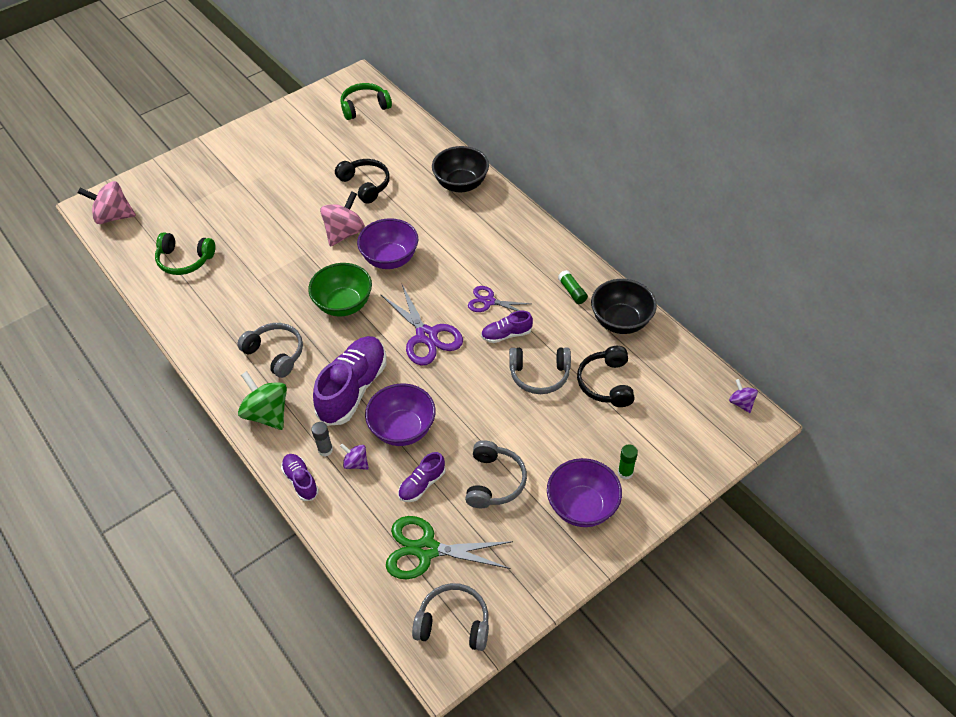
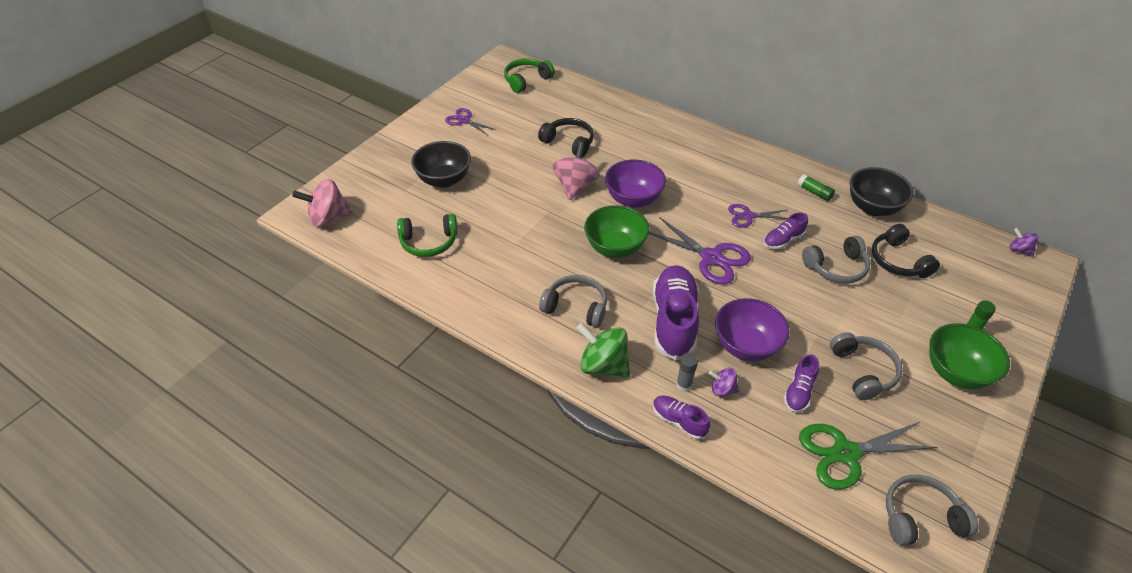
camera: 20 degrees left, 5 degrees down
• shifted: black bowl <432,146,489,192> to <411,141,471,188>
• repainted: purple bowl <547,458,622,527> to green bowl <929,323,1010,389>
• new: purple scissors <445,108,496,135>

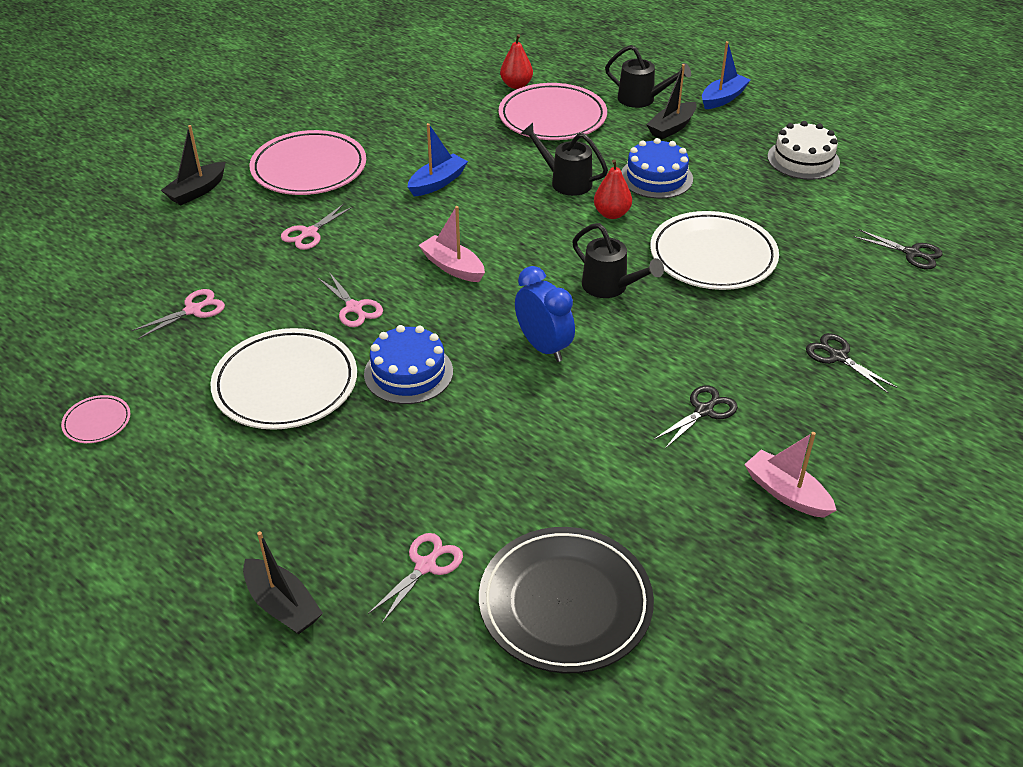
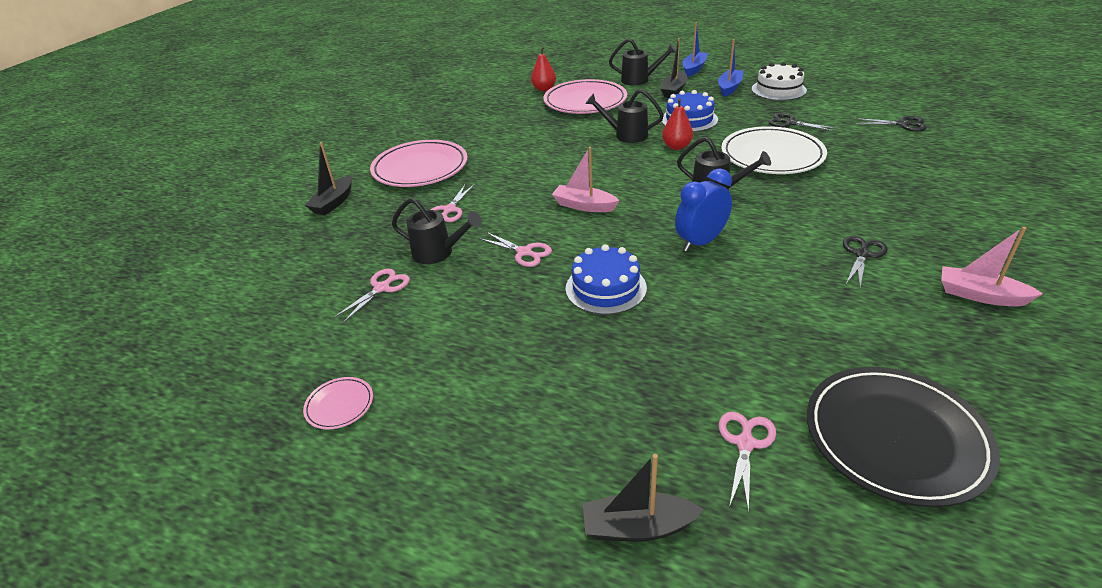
camera: 15 degrees left, 5 degrees down
• shifted: blue boat <408,123,468,196> to <718,39,744,97>
• rotated: blue clock <515,266,575,362> = <675,168,732,252> 75 degrees counterclockwise
• gone: white plate <210,328,357,430>
• shifted: black scissors <806,333,897,394> to <768,113,837,131>
• rotated: black boat <243,531,323,634> = <583,454,704,542> 150 degrees clockwise
• new: black watering can <392,198,482,264>

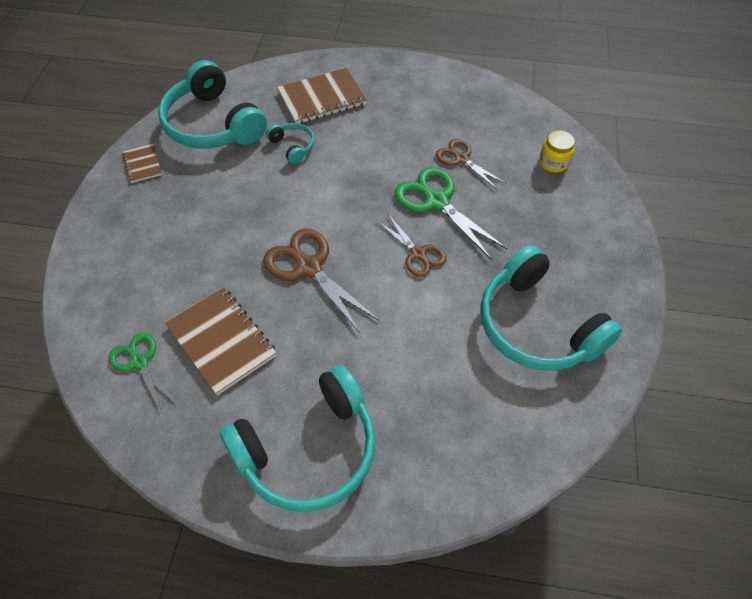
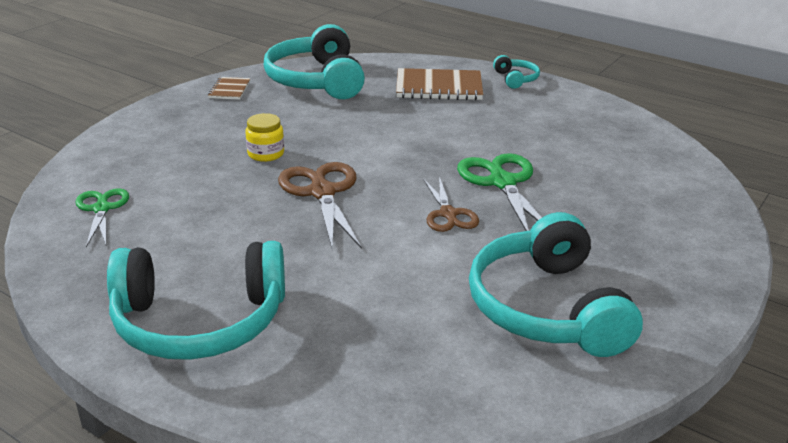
camera: 25 degrees right, 25 degrees down
• shifted: turquoise headphones <266,123,315,164> to <493,55,540,89>
• shifted: yellow jar <539,130,575,172> to <245,113,284,162>
• gone: brown scissors <436,139,506,189>
• gone: brown notebook <165,287,276,395>

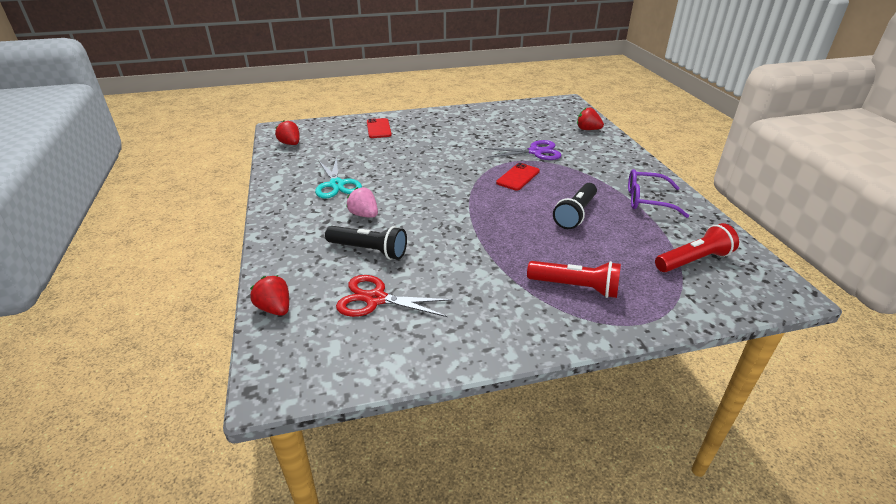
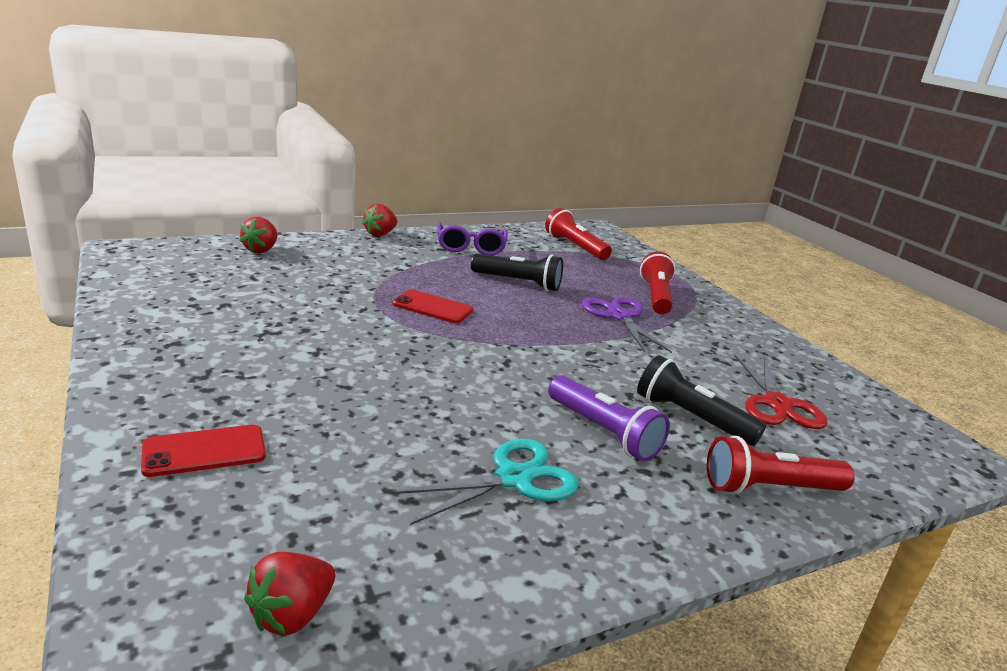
camera: 105 degrees left, 10 degrees down
• shifted: purple scissors <484,140,562,160> to <581,297,672,353>
• swapped: pink strawberry <347,187,378,218> to purple flashlight <548,375,670,461>
• rotated: black flashlight <325,226,407,260> = <637,355,766,446> 60 degrees counterclockwise
• shifted: red strawberry <250,275,289,316> to <362,203,397,237>
• new: red flashlight <707,436,855,495>

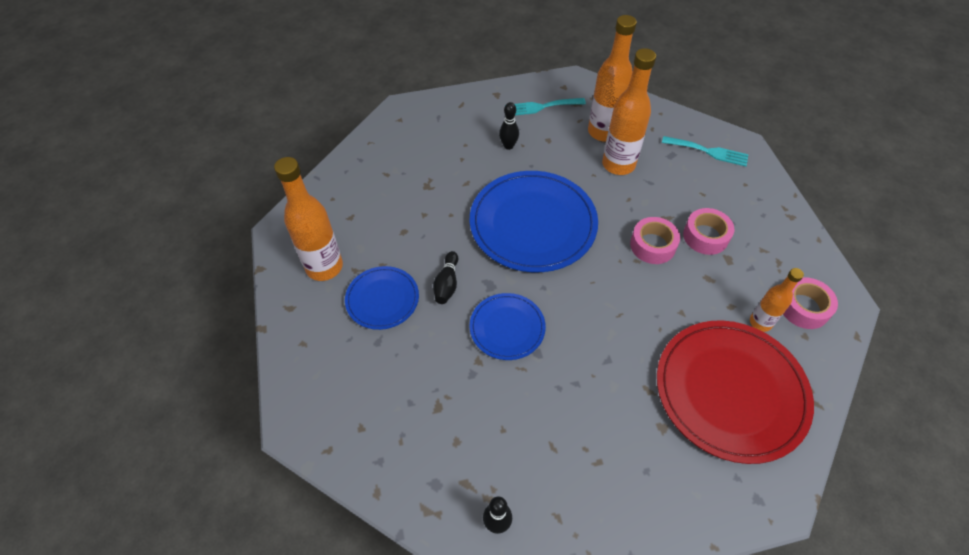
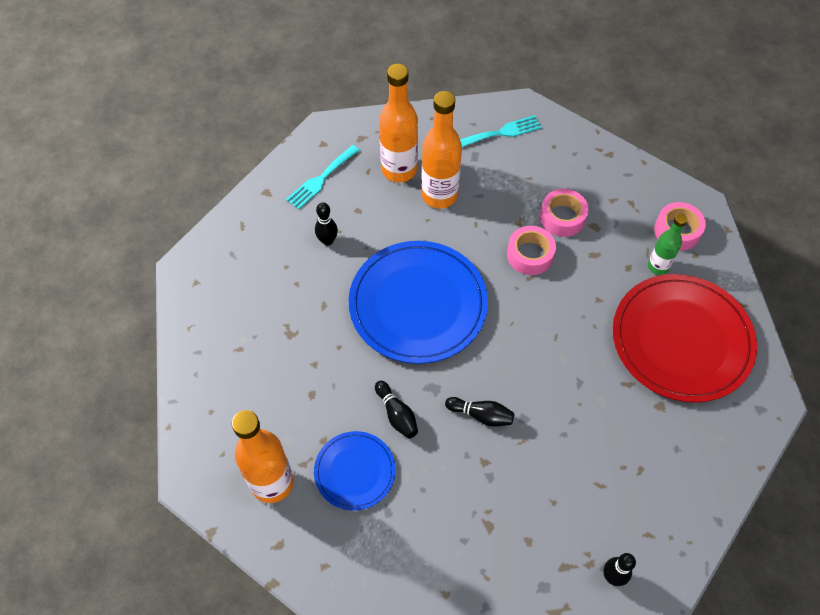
camera: 40 degrees left, 5 degrees up
• repainted: orange bottle <750,268,804,332> to green bottle <648,214,687,275>
• swapped: blue plate <470,293,546,360> to black bowling pin <445,397,514,427>

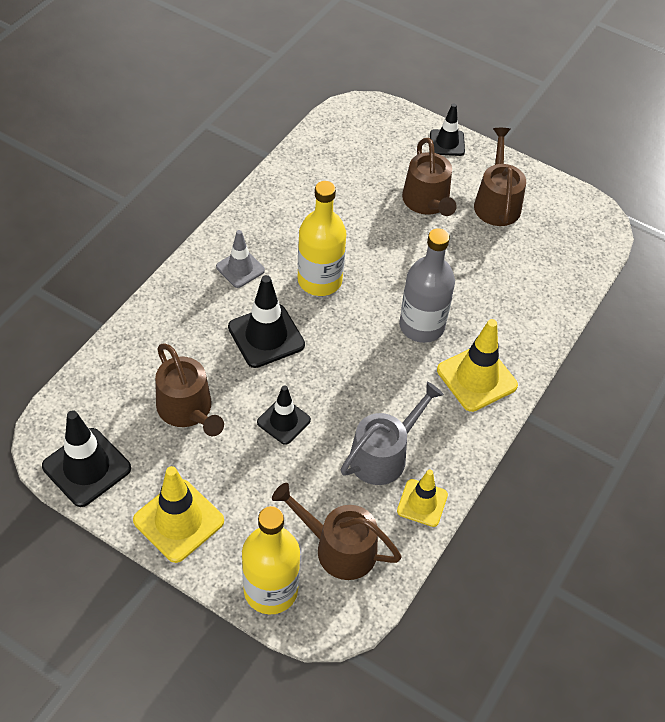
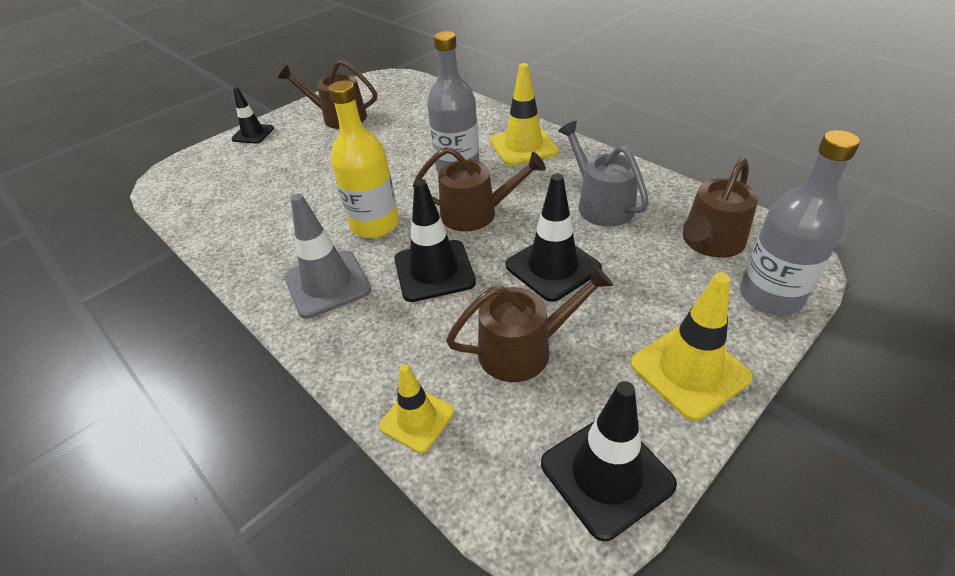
camera: 70 degrees left, 10 degrees down
• shifted: brown watering can <402,138,457,216> to <413,147,546,232>
• scaled: grey traffic cone <216,230,265,288> = <284,193,371,319> x1.58
• scaled: black traffic cone <257,385,311,445> = <506,173,602,302> x1.58
• shifted: yellow traffic cone <397,470,448,527> to <379,364,454,453>
• repainted: yellow bottle <242,506,300,614> to grey bottle <740,130,860,315>

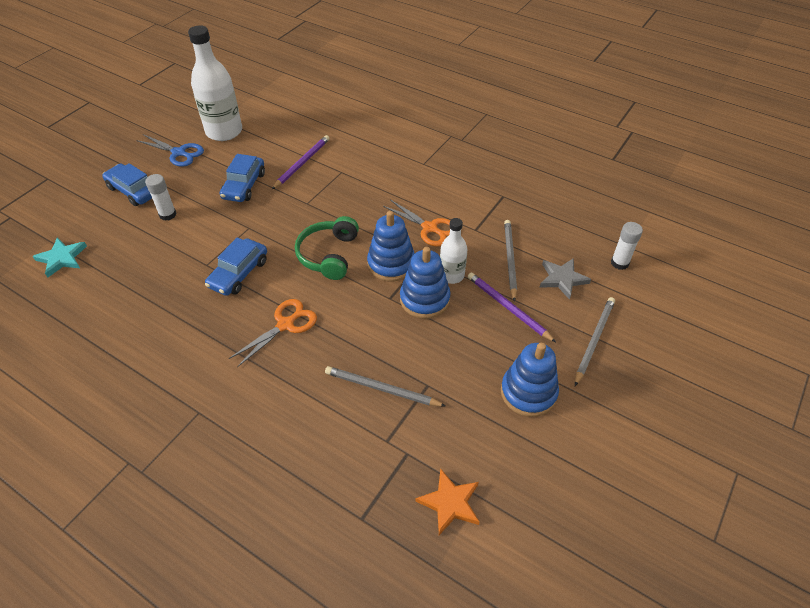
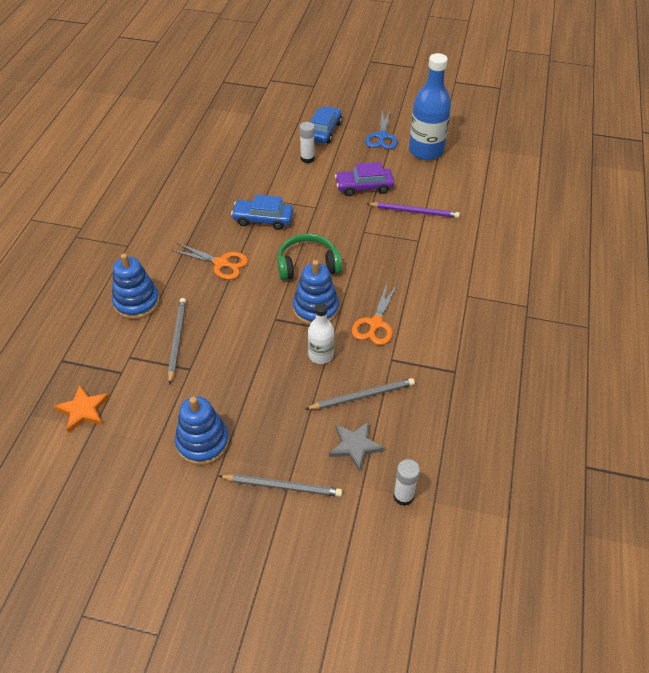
camera: 70 degrees right, 0 degrees up
• repainted: white bottle <188,25,242,141> to blue bottle <409,53,451,160>
• repainted: blue car <220,154,265,202> to purple car <335,162,394,196>
• gone: turquoise star <33,238,87,278>
• shifted: blue stacking toy <400,247,451,319> to <112,253,160,319>
• gone: purple pencil <468,272,556,342>

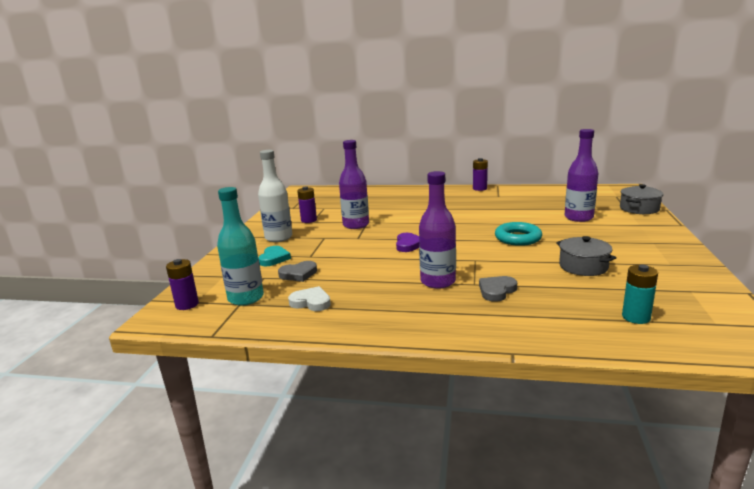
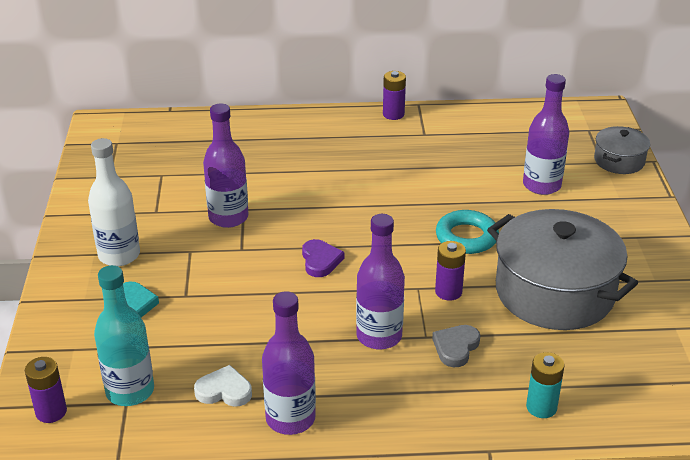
camera: 15 degrees left, 15 degrees up
• shifted: purple battery <297,186,317,223> to <435,241,466,301>
• scaled: grey pot <556,236,617,276> = <487,209,638,330> x2.02
• gone: grey heart <278,261,317,282>
• shifted: turquoise battery <622,265,658,324> to <526,352,565,418>
• new: purple bottle <262,291,316,435>

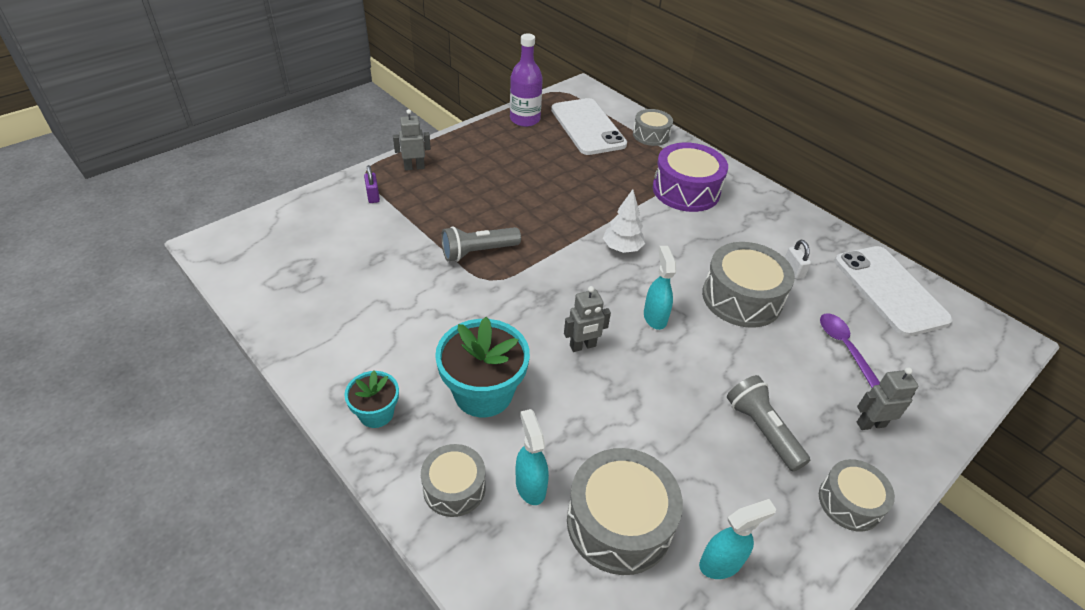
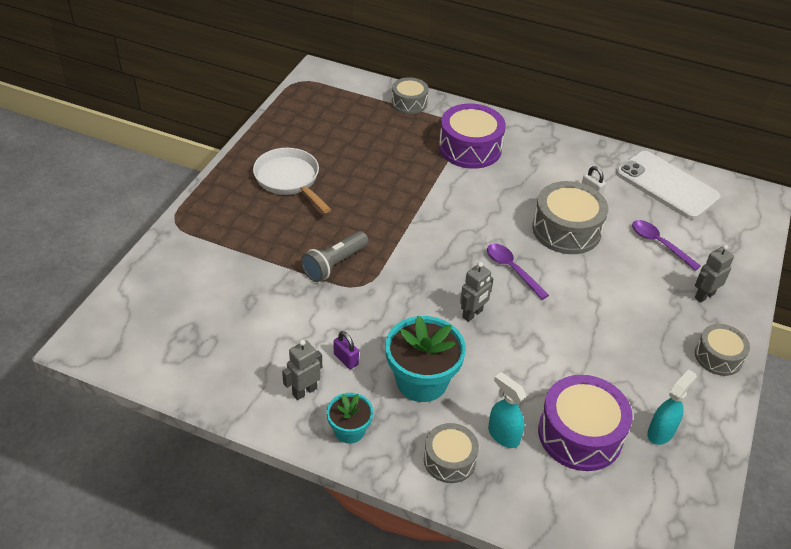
camera: 25 degrees left, 0 degrees up
• gone: purple bottle <510,34,543,127>
• gone: white phone <551,98,627,155>
• shifted: grey robot <393,109,431,171> to <282,340,322,400>
• shifted: purple padlock <364,165,380,203> to <334,331,359,369>
• gone: white tree <603,189,645,253>
• swapped: turquoise spray bottle <644,246,676,330> to purple spoon <487,244,549,300>
• gone: grey flashlight <727,375,810,472>
• repainted: grey drum <567,448,683,575> to purple drum <538,375,633,471>
• new: white pan <253,148,331,213>

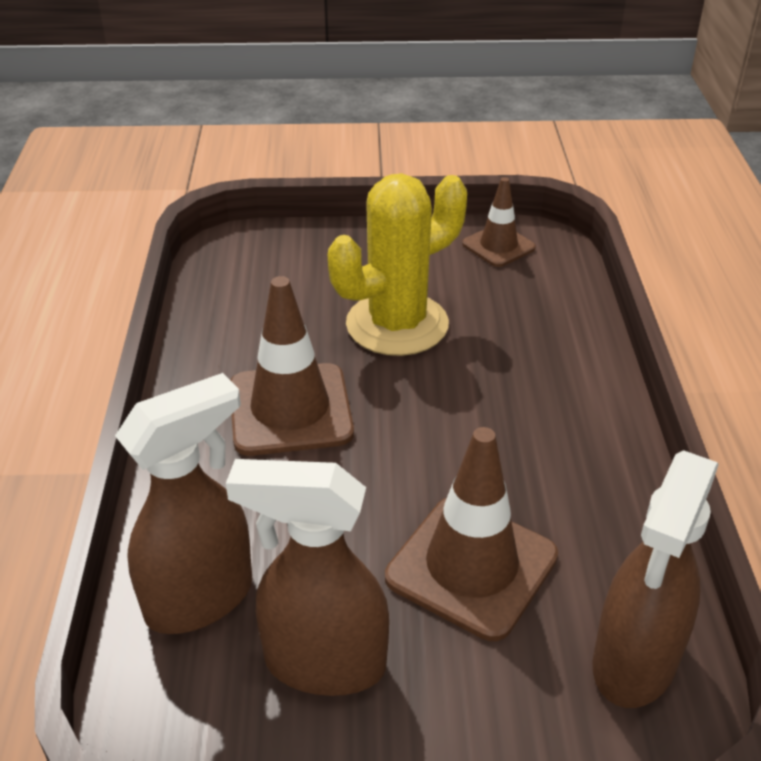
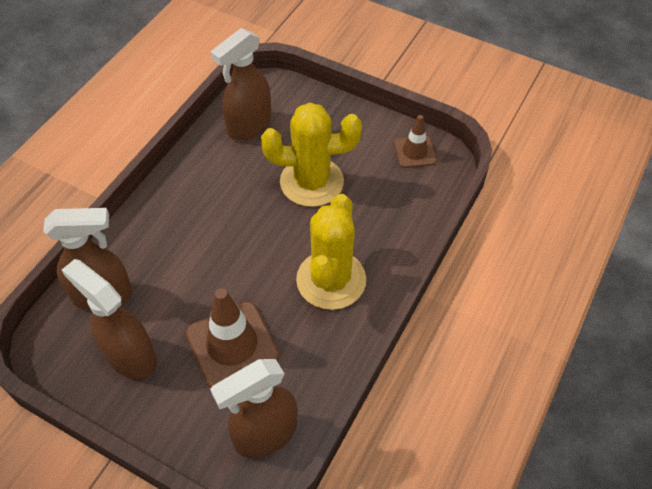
camera: 30 degrees right, 15 degrees up
• gone: brown traffic cone <230,276,354,456>
• new: brown spray bottle <211,28,271,140>
• new: yellow cactus <296,194,366,310>

